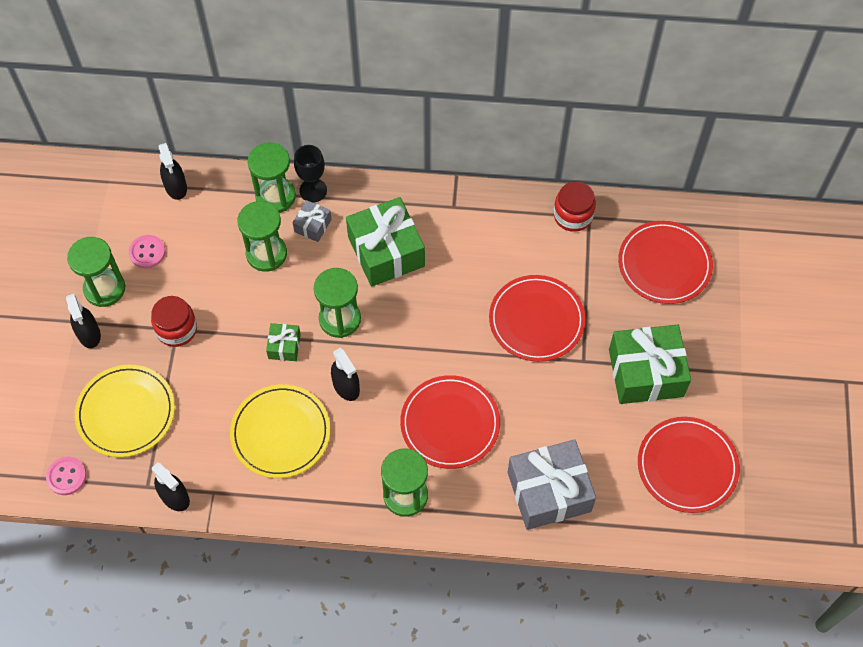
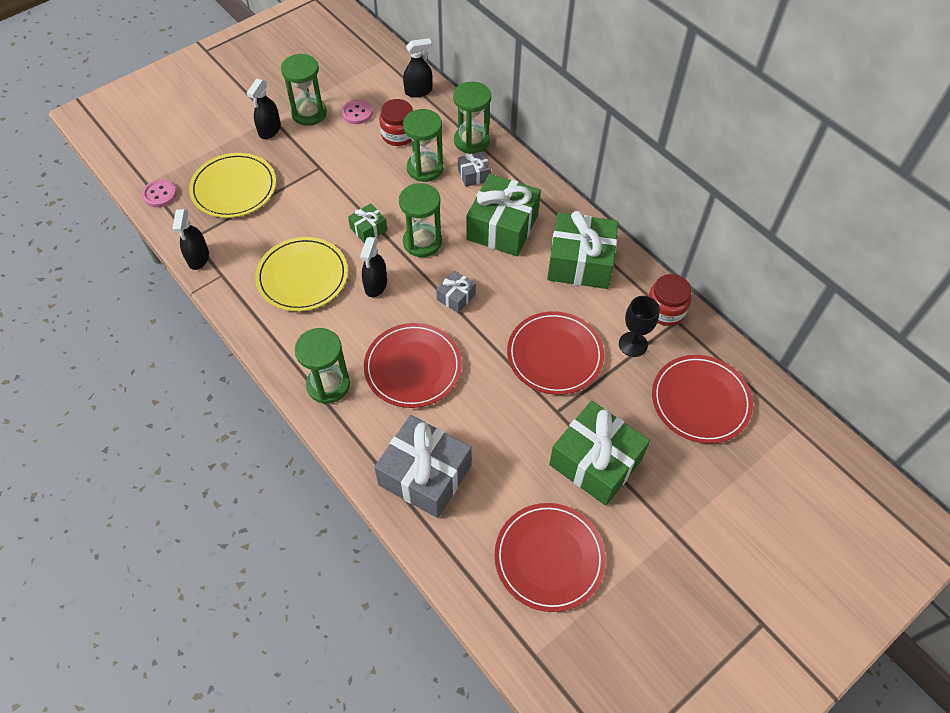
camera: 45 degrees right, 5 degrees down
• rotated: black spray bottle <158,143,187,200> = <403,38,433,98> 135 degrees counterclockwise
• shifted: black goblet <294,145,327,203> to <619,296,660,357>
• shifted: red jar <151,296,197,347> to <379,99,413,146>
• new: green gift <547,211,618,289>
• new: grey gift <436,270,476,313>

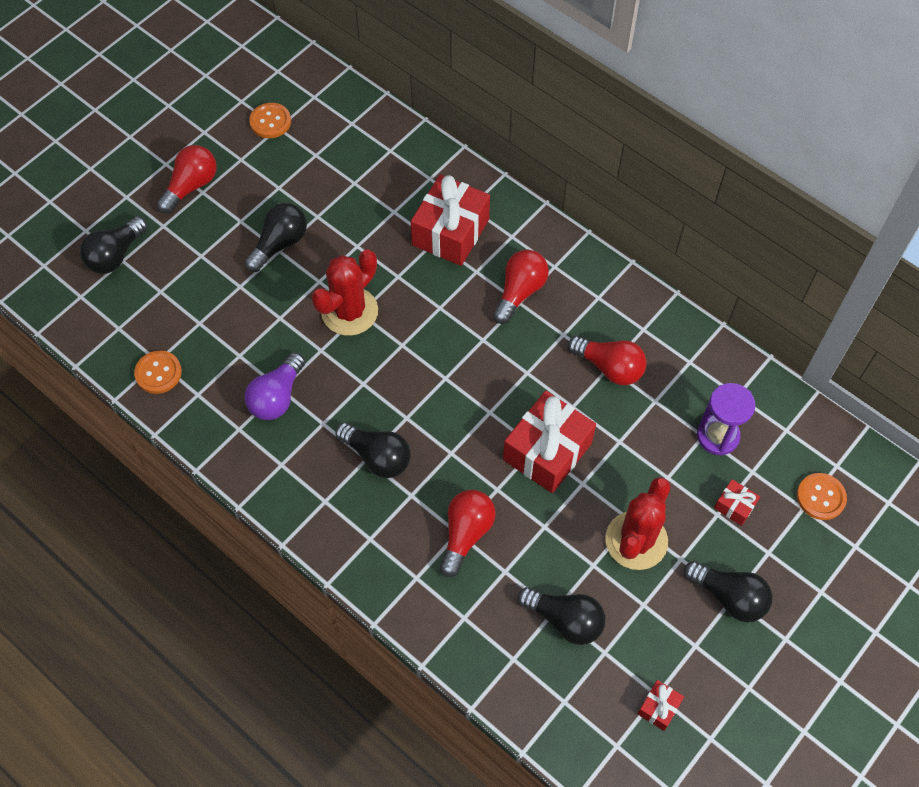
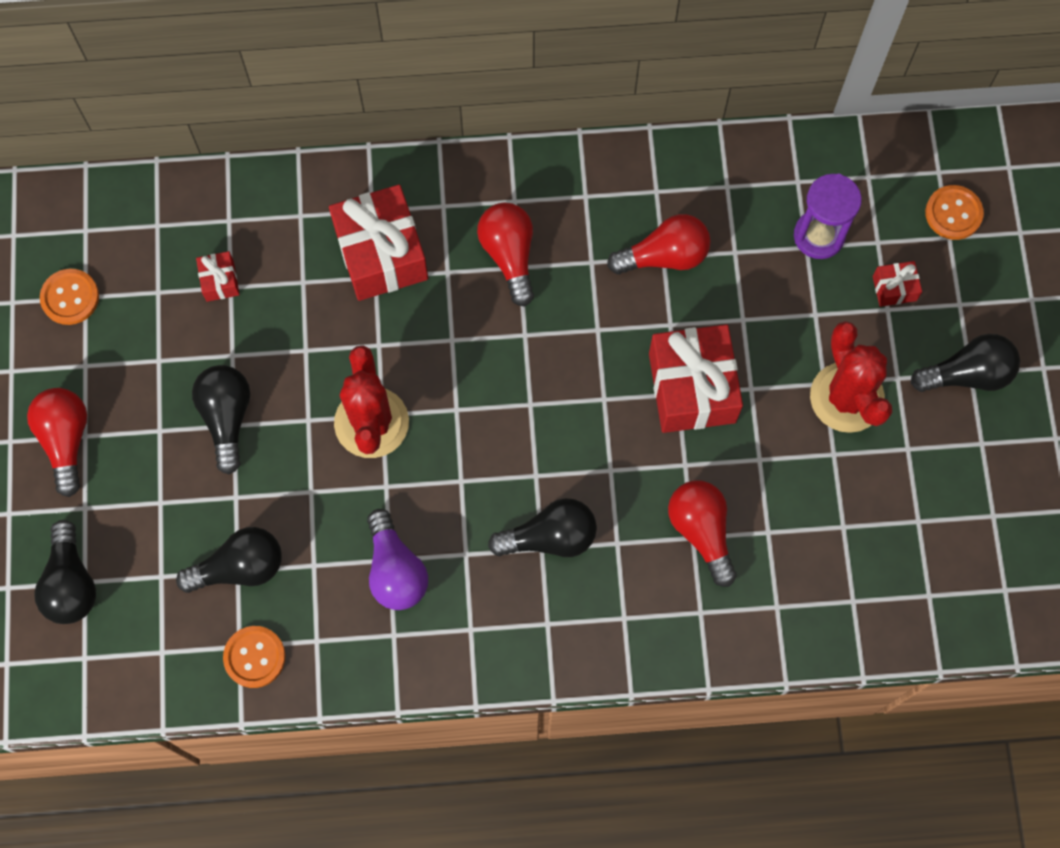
camera: 45 degrees left, 10 degrees up
• shifted: black light bulb <518,587,605,645> to <176,527,282,593>
• shifted: red gift <637,680,684,731> to <196,251,240,302>

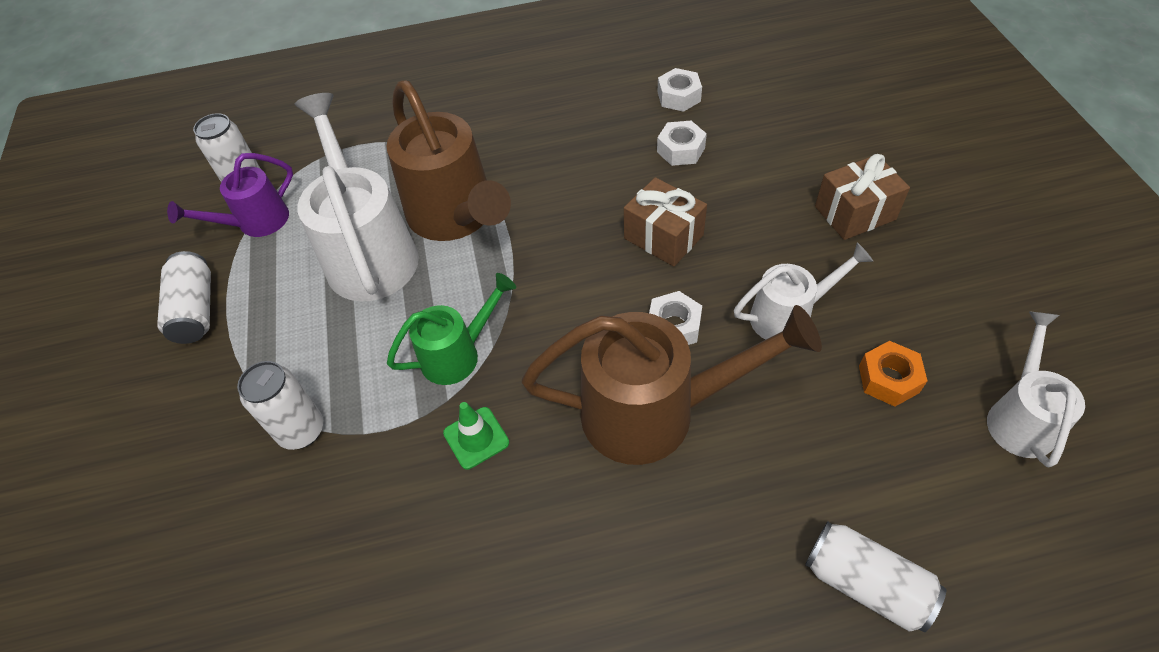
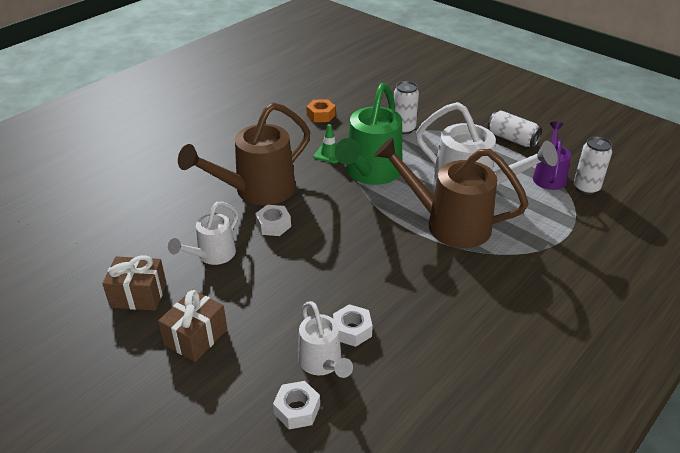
camera: 140 degrees right, 15 degrees down
• shifted: white nut <658,68,702,112> to <273,381,320,429>
• shifted: brown gift <624,177,707,267> to <102,255,166,310>
• scaled: green watering can <387,273,516,385> = <335,83,402,185> x1.77
• shifted: white watering can <987,311,1085,467> to <298,301,353,378>
• shifted: orange nut <859,341,927,407> to <306,99,336,122>
• gone: white can <805,521,946,632>

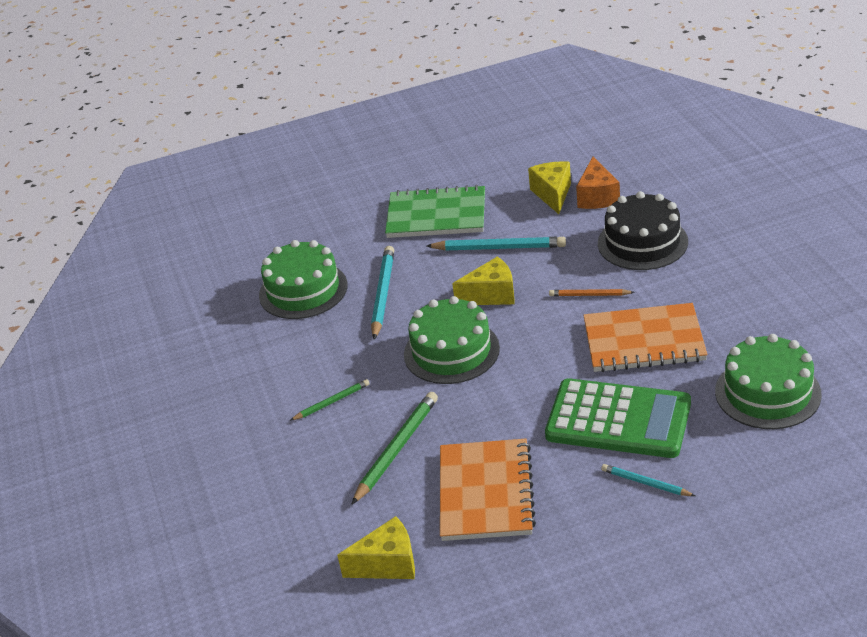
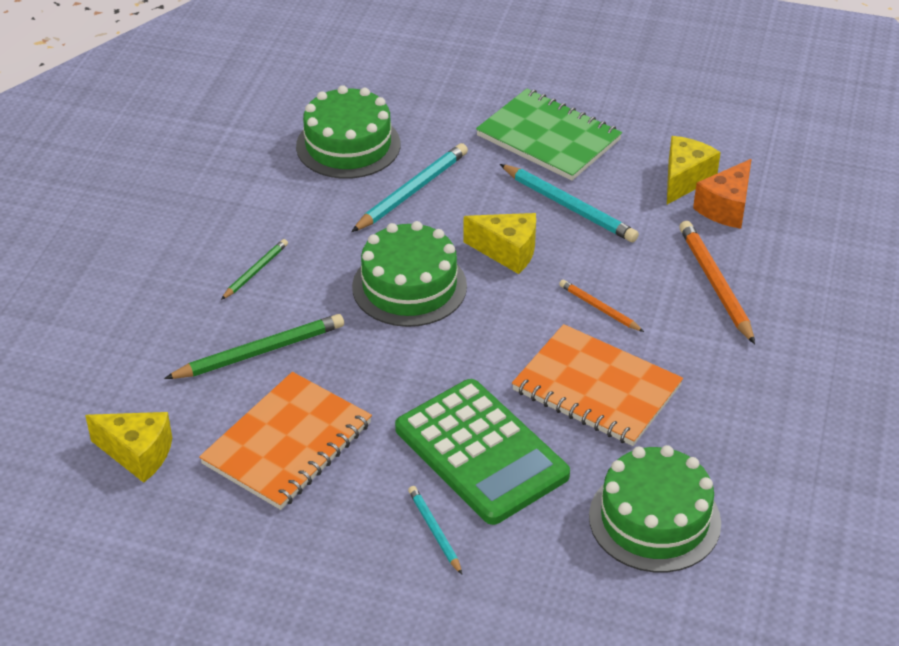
camera: 30 degrees right, 5 degrees up
• swapped: black cake <598,191,688,270> to orange pencil <679,221,755,344>
• rotated: green pencil <290,379,370,421> = <221,239,288,300> 60 degrees counterclockwise

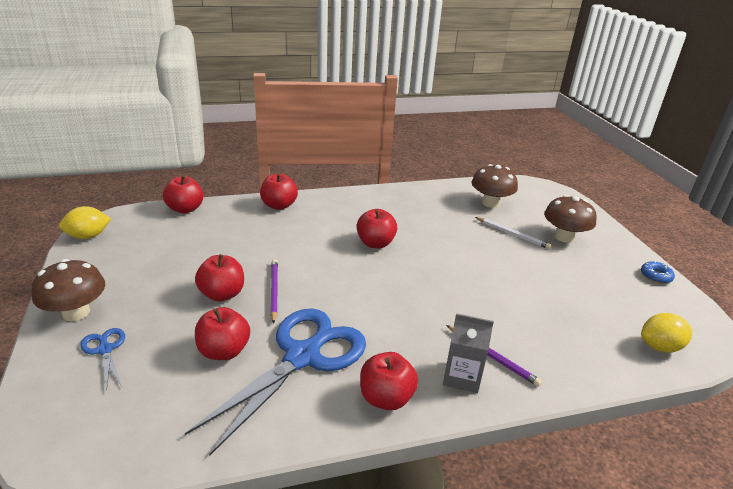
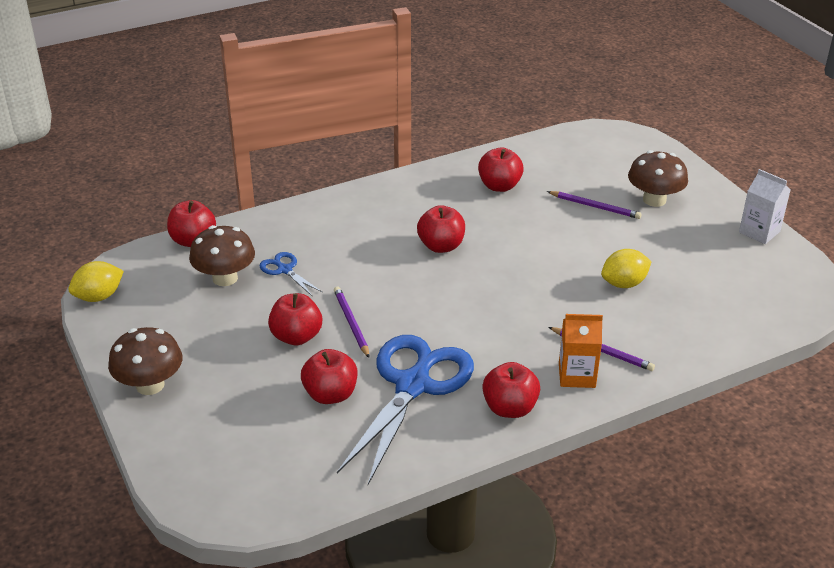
camera: 10 degrees left, 5 degrees up
• shifted: brown mushroom <472,164,518,208> to <189,225,255,286>
• shifted: red apple <260,173,298,210> to <478,148,524,192>
• repainted: white pencil <475,217,551,249> to purple pencil <547,191,642,219>
• swapped: blue donut <641,261,675,284> to white carton <739,169,790,244>
• repainted: grey carton <443,313,494,393> to orange carton <559,314,603,388>
• shifted: yellow lemon <641,313,693,353> to <601,249,652,288>
• shifted: blue scissors <80,328,125,391> to <260,252,323,297>

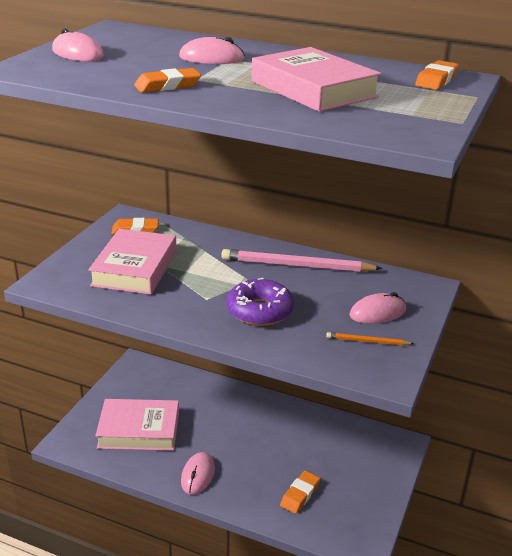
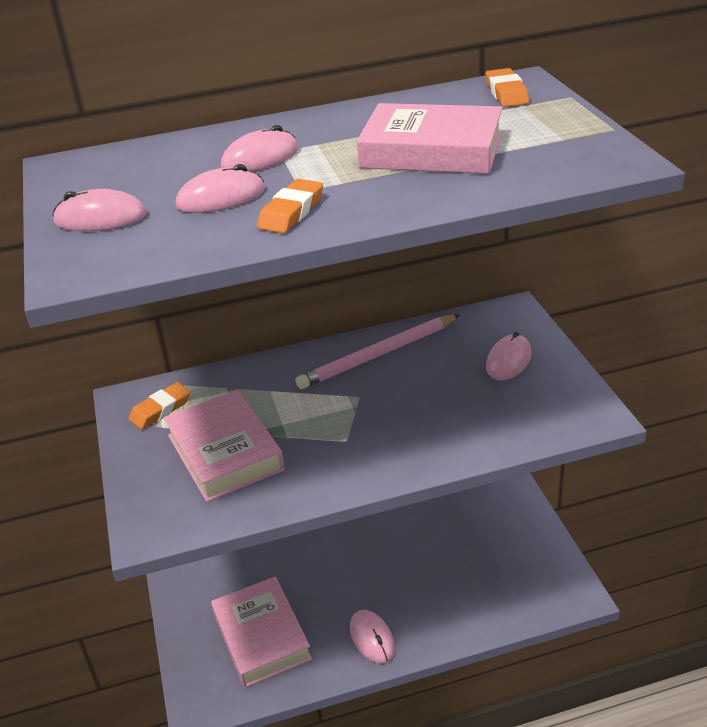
camera: 35 degrees left, 5 degrees up
• gone: purple donut <227,278,294,326>
• gone: orange pencil <326,332,414,345>
• rotated: pink book <95,399,179,451> = <211,576,312,688> 75 degrees counterclockwise
• gone: orange eraser <280,471,320,514>
• new: pink mouse <176,164,265,213>

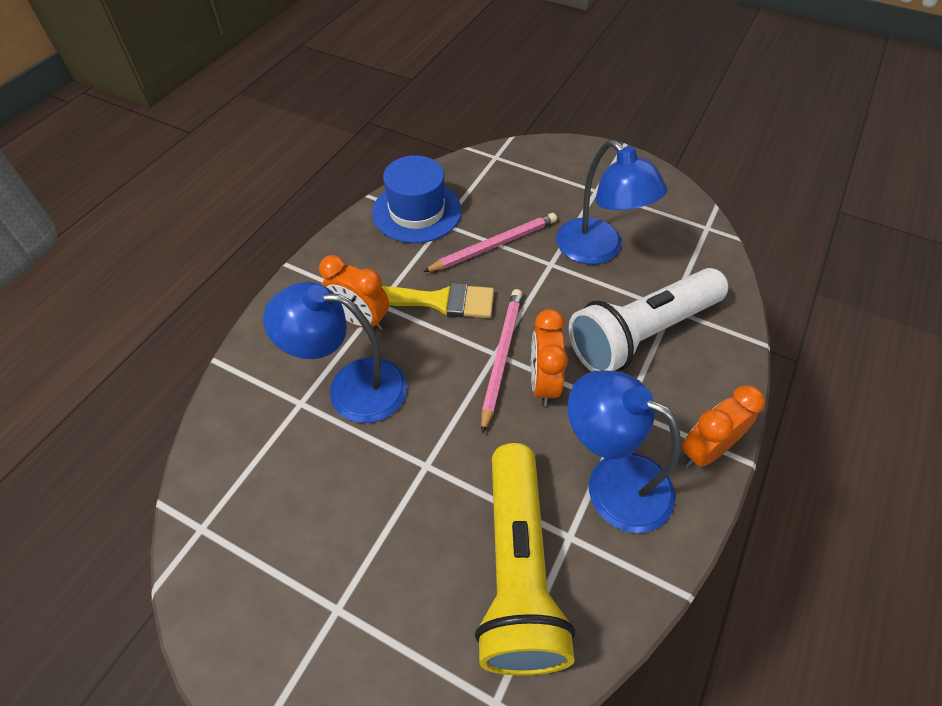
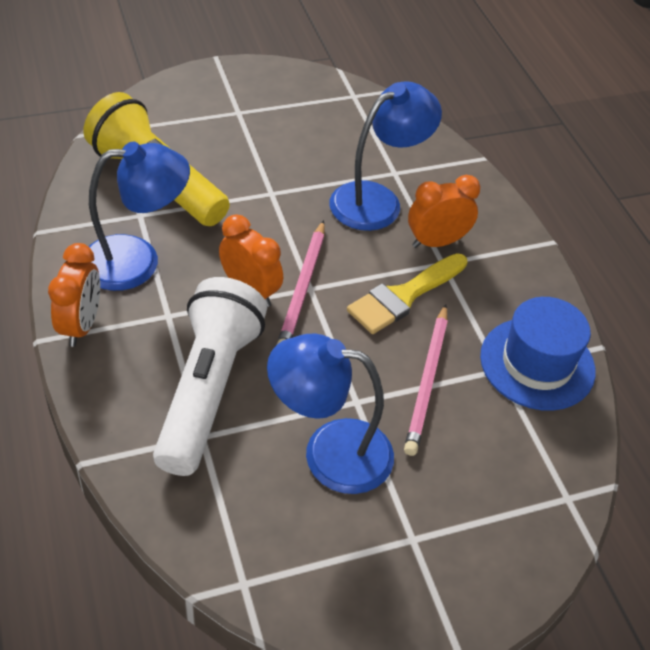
camera: 130 degrees right, 5 degrees down
• rotated: pink pencil <481,289,523,434> = <277,220,325,344> 45 degrees clockwise

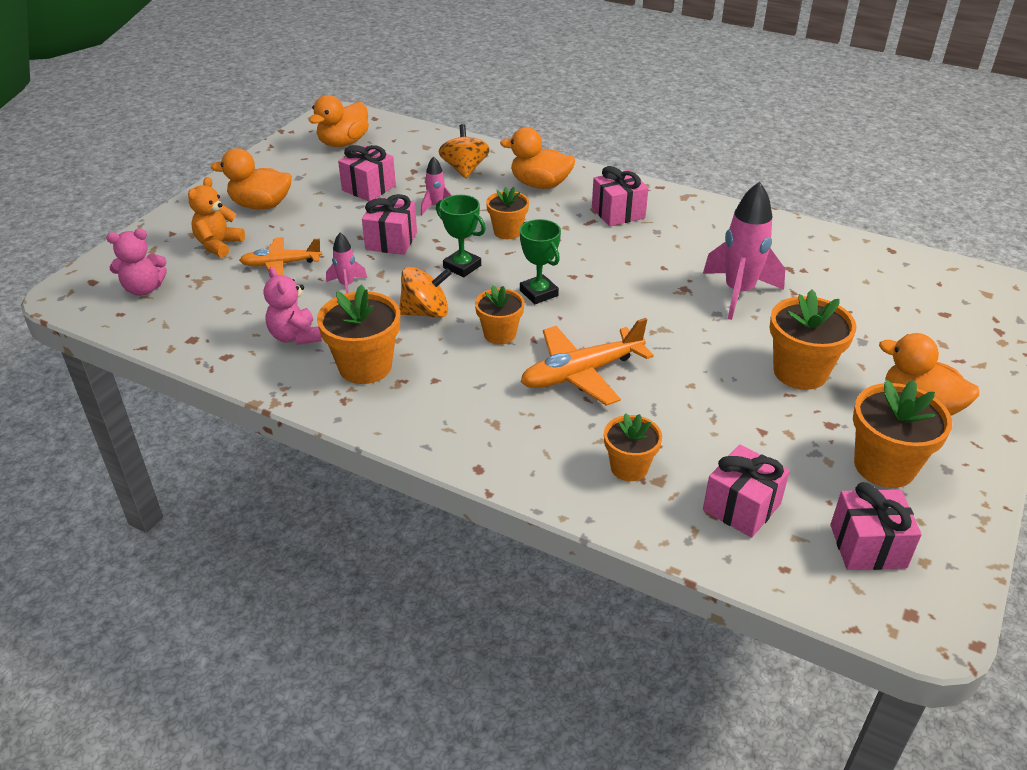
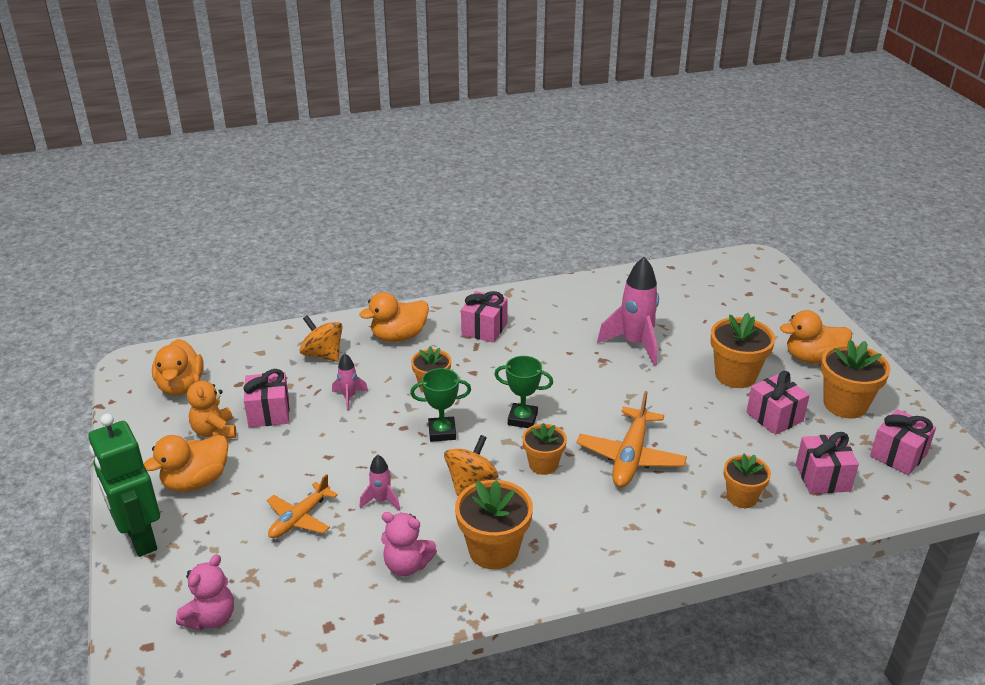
camera: 45 degrees left, 5 degrees down
• shifted: orange teddy bear <188,177,245,257> to <187,373,236,439>
• shifted: pink gift <362,194,417,255> to <746,371,810,435>
• new: green robot <88,413,160,557>

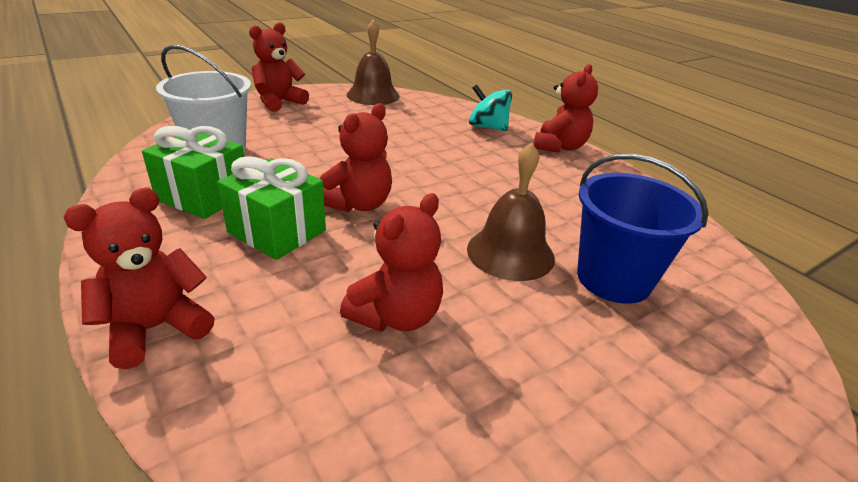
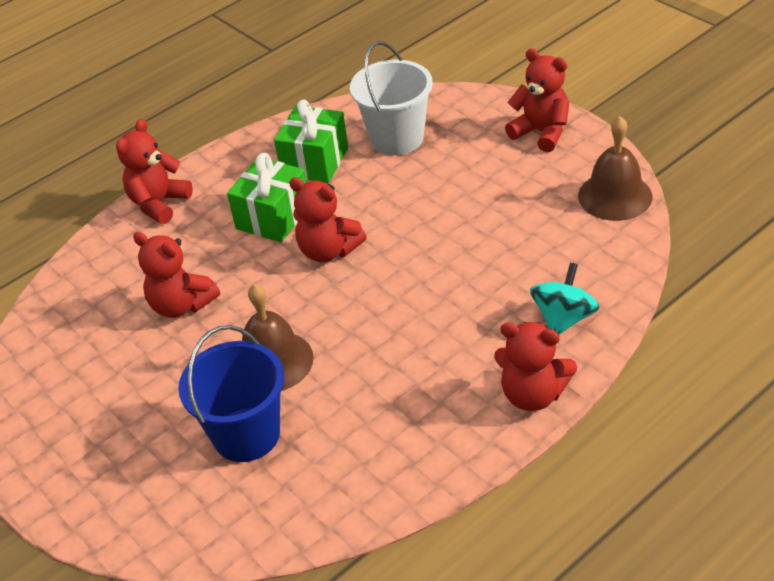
camera: 90 degrees right, 10 degrees up
• rotated: red teddy bear <64,188,214,369> = <116,119,193,224> 105 degrees counterclockwise

